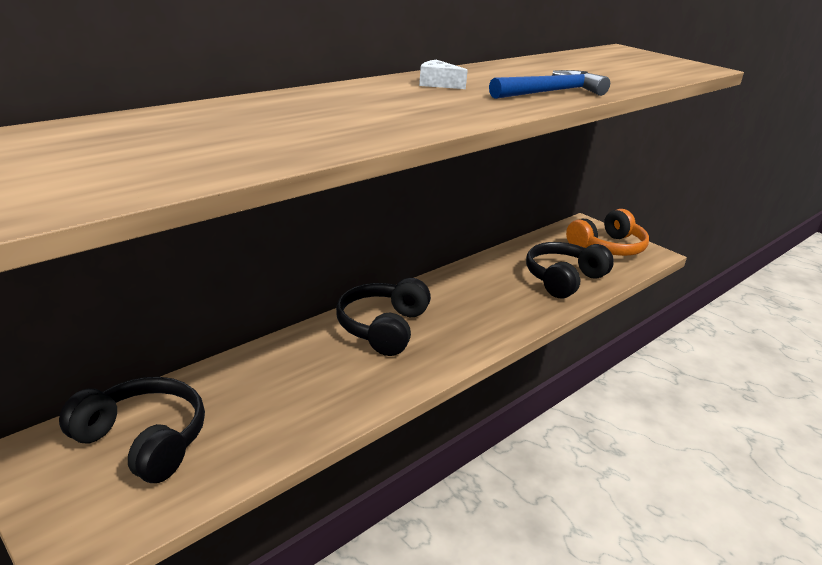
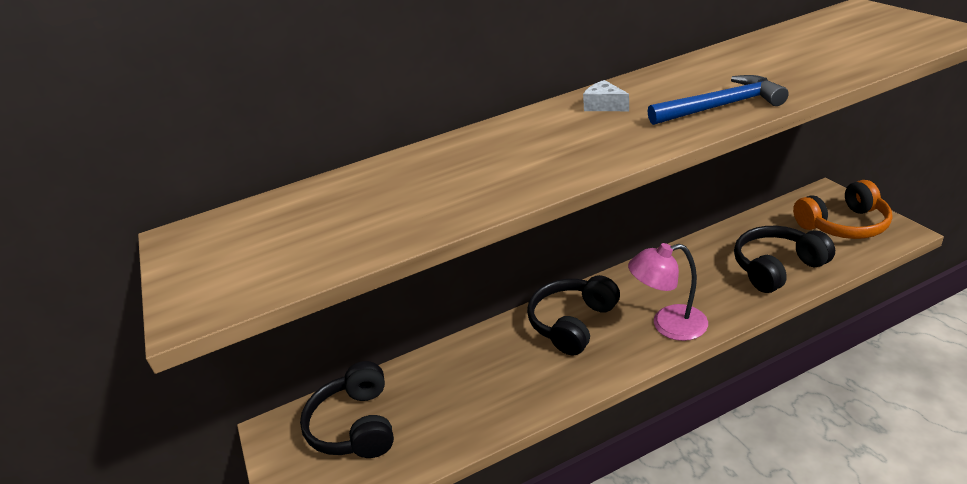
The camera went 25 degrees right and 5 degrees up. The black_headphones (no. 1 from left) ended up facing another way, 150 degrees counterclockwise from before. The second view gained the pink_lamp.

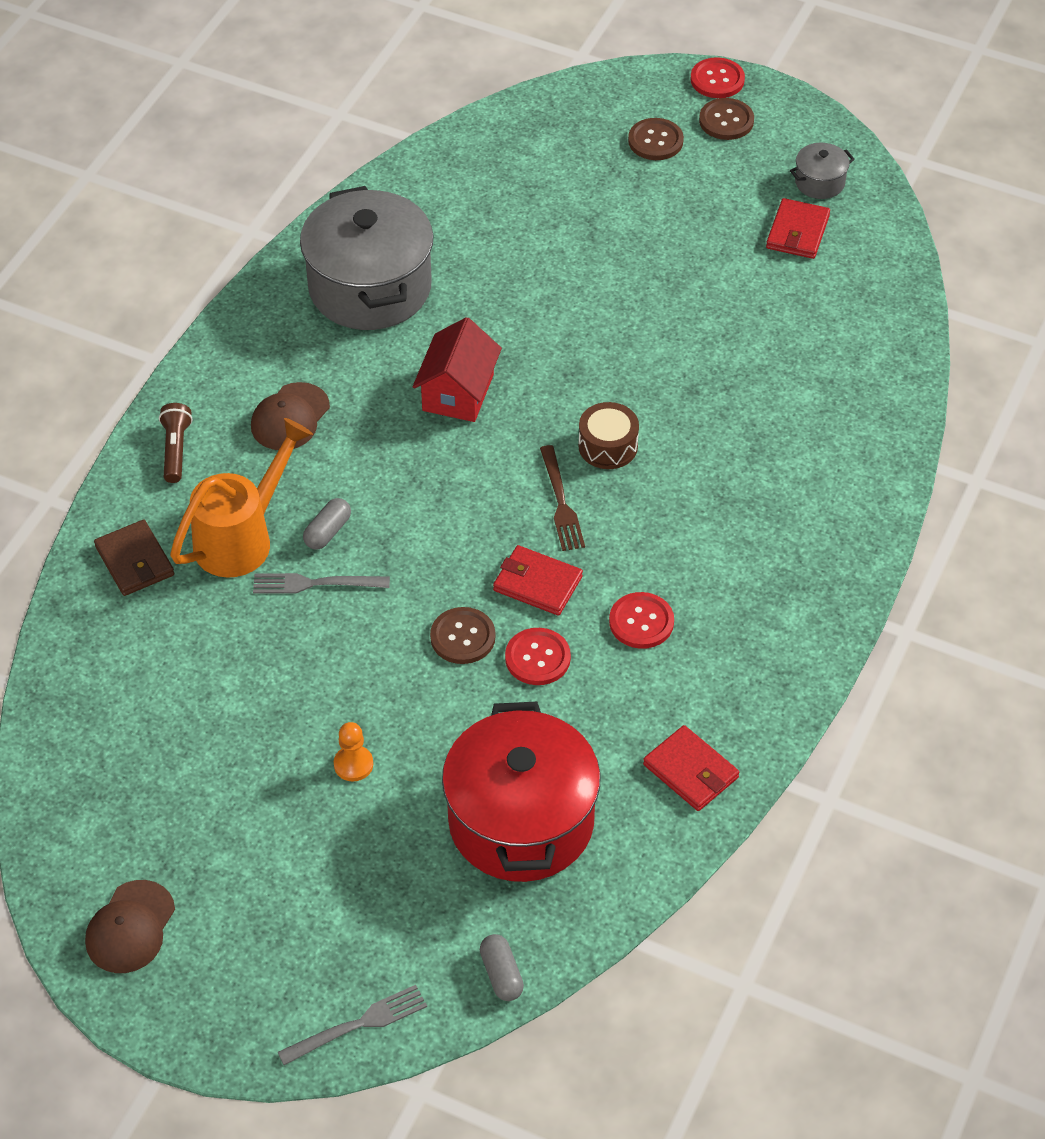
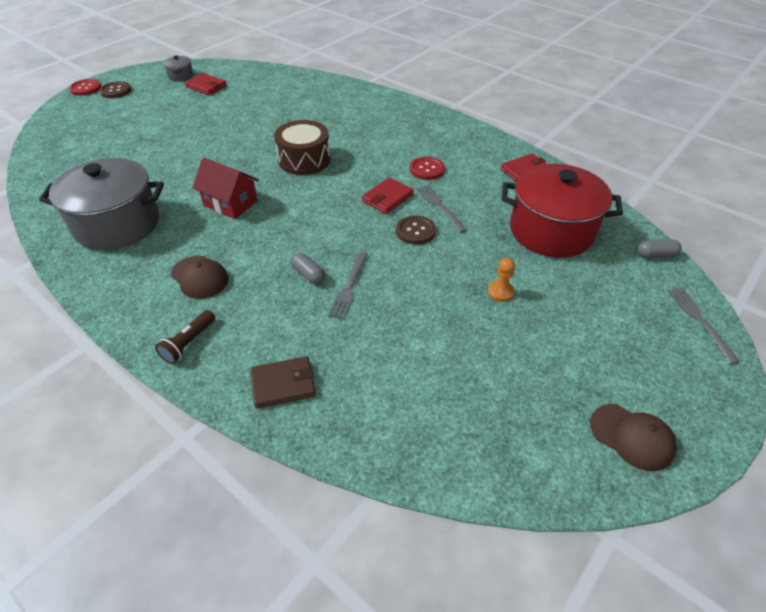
The camera went 75 degrees left and 5 degrees down. The second view lost the brown_button (no. 2 from left). The size of the brown_drum changed by a factor of 1.56. The brown_flashlight ended up facing another way, 75 degrees counterclockwise from before. The second view lost the orange_watering_can. The second view lost the brown_fork. Where the red_button (no. 1 from left) stood, the grey_fork (no. 2 from left) came to stand.

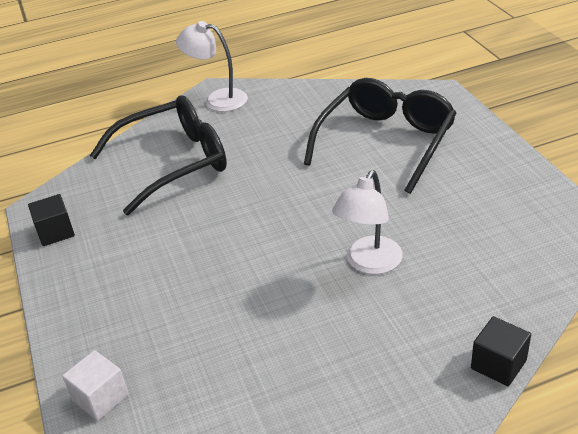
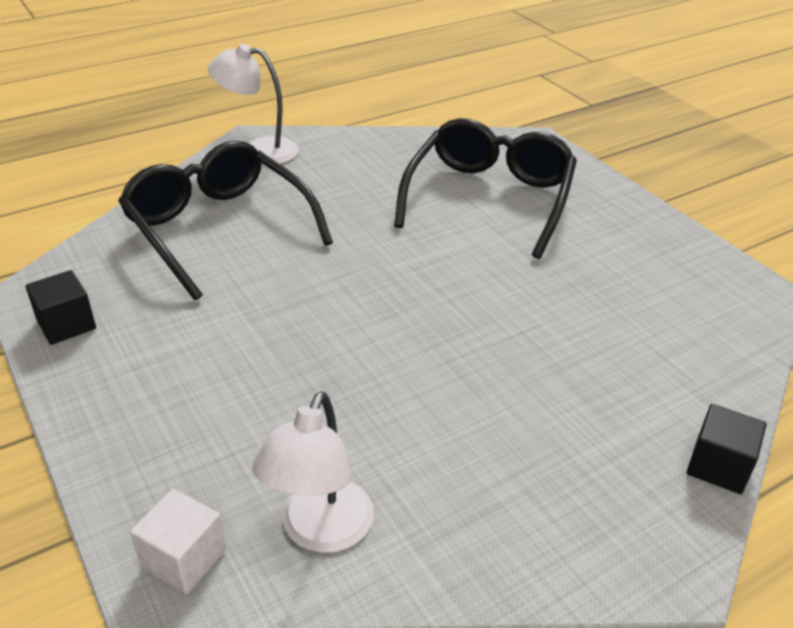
The camera went 15 degrees left and 0 degrees up. The black_glasses (no. 1 from left) ended up facing another way, 90 degrees counterclockwise from before. The white_lamp (no. 2 from left) ended up elsewhere.

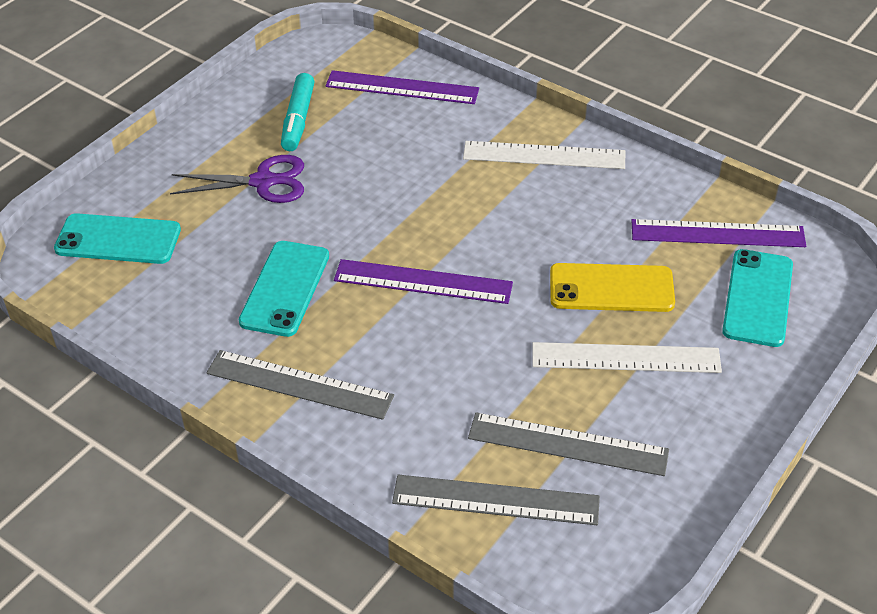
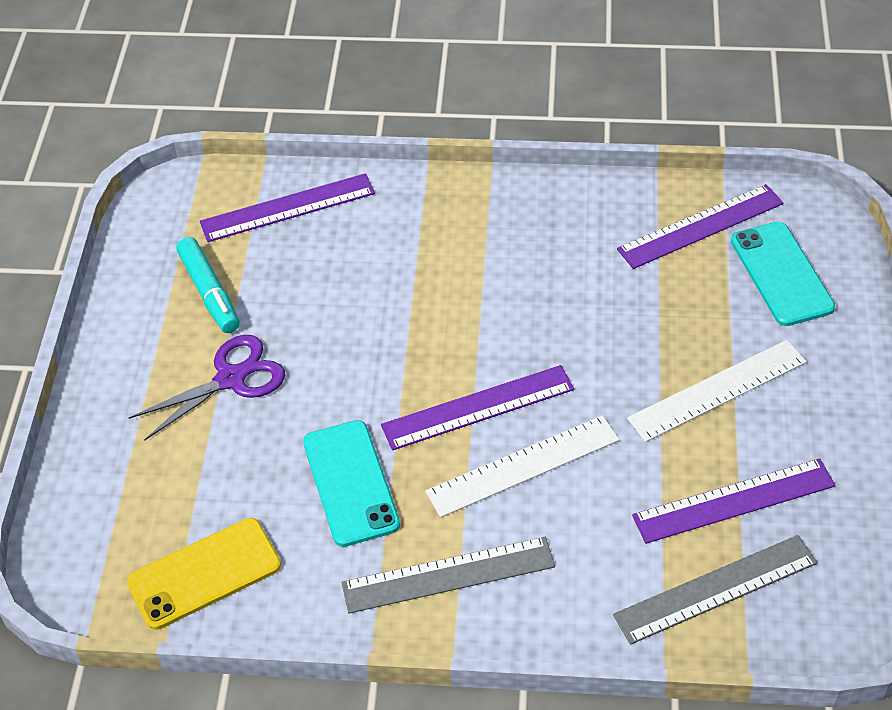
The camera went 30 degrees left and 5 degrees up. The white_ruler (no. 1 from left) ended up elsewhere. The second view lost the turquoise_phone (no. 1 from left). The yellow_phone ended up elsewhere. What was the grey_ruler (no. 3 from left) turned into the purple_ruler (no. 4 from left).

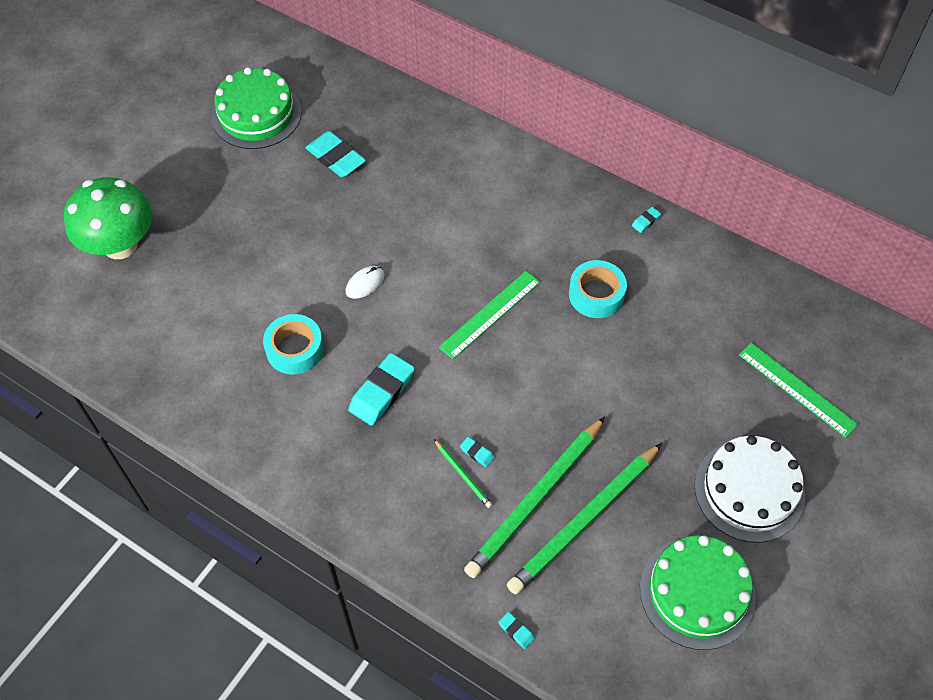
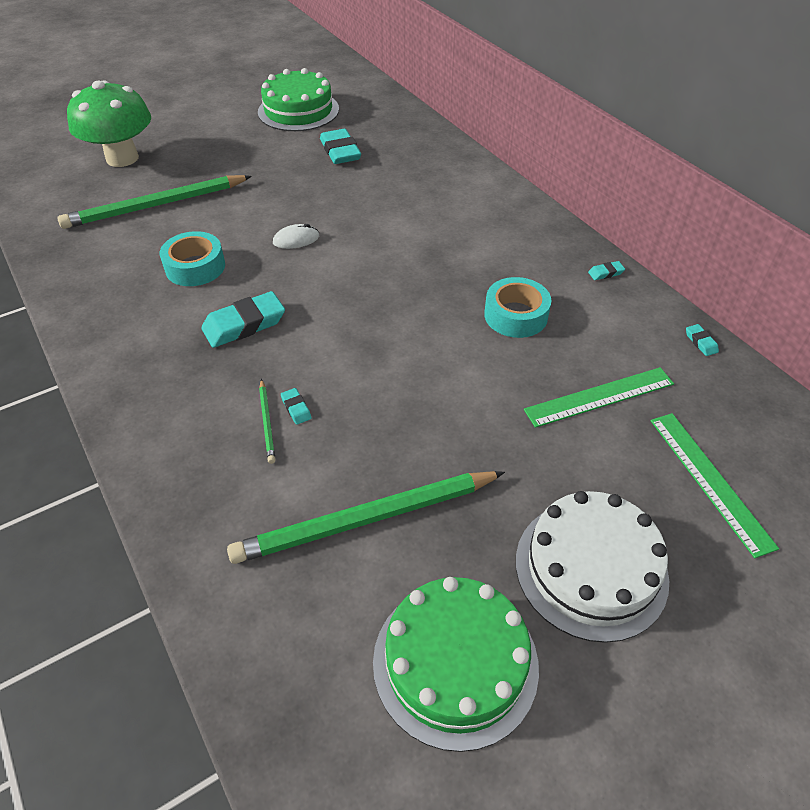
The camera went 25 degrees right and 10 degrees down. The green_ruler (no. 1 from left) ended up elsewhere. The green_pencil (no. 2 from left in the first image) ended up elsewhere. The turquoise_eraser (no. 4 from left in the first image) ended up elsewhere.

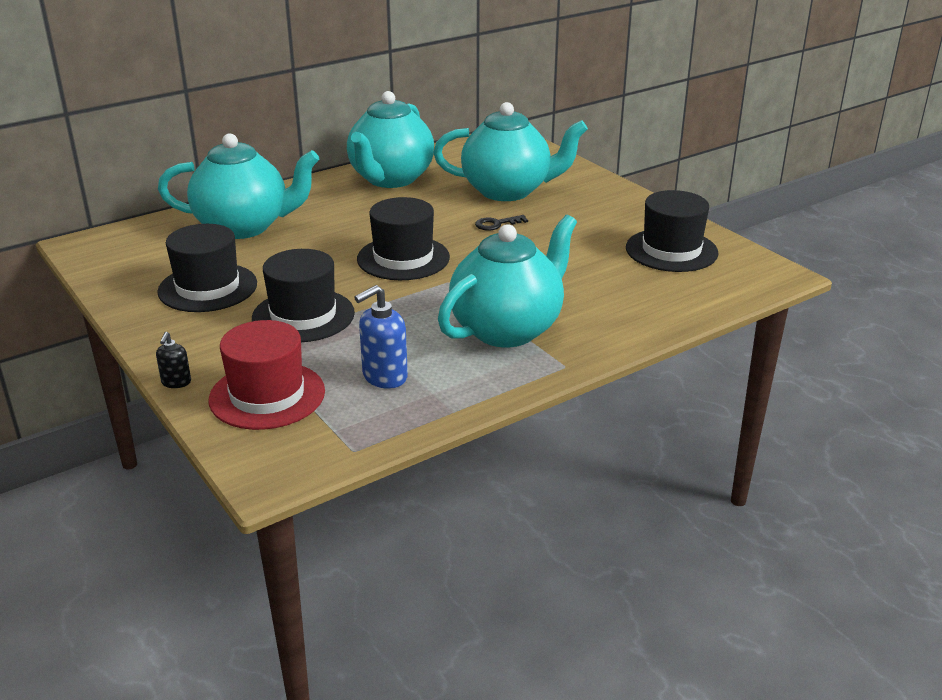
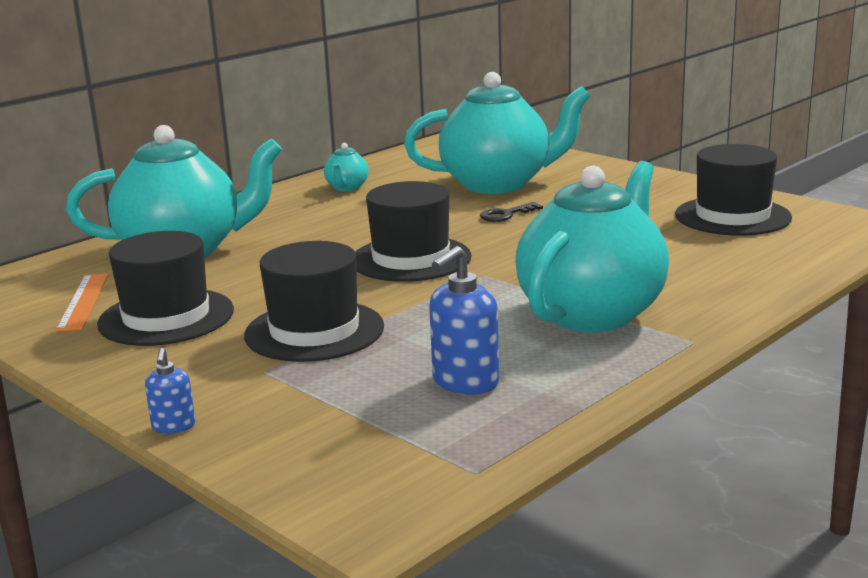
The camera went 10 degrees left and 10 degrees down. The size of the turquoise_teapot (no. 2 from left) changed by a factor of 0.41. The second view lost the red_hat. What was the black_soap_dispenser turned into the blue_soap_dispenser (no. 1 from left). The second view gained the orange_ruler.

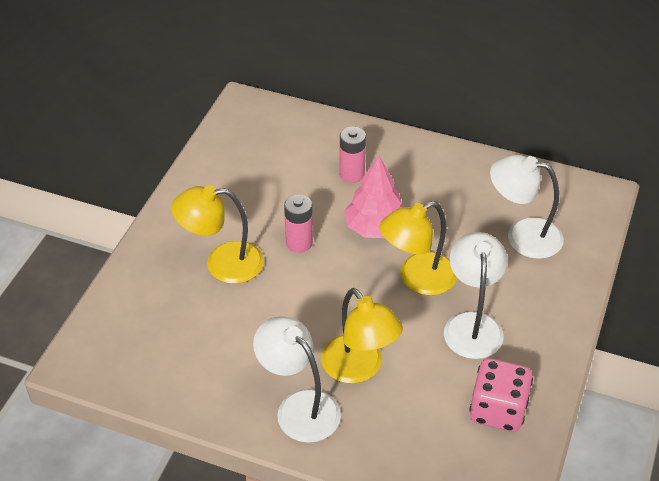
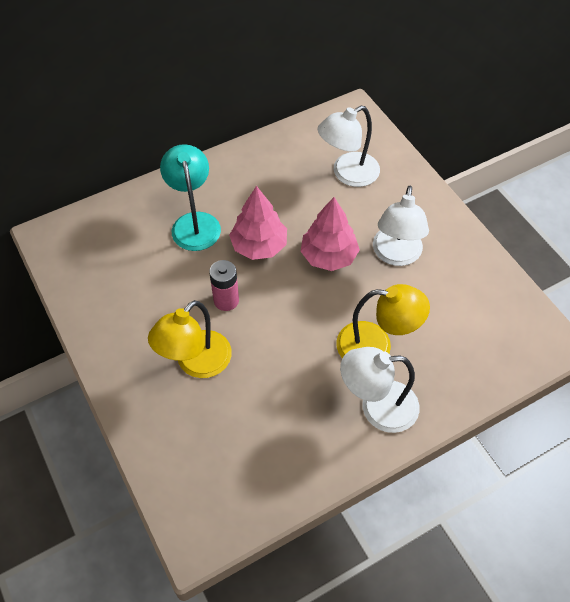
The camera went 50 degrees left and 10 degrees up. Where the pink_battery (no. 2 from left) stood, the turquoise_lamp came to stand. Where the yellow_lamp (no. 3 from left) stood, the pink_tree (no. 2 from left) came to stand. The white_lamp (no. 2 from left in the first image) ended up facing another way, 120 degrees counterclockwise from before. The second view lost the pink_dice.

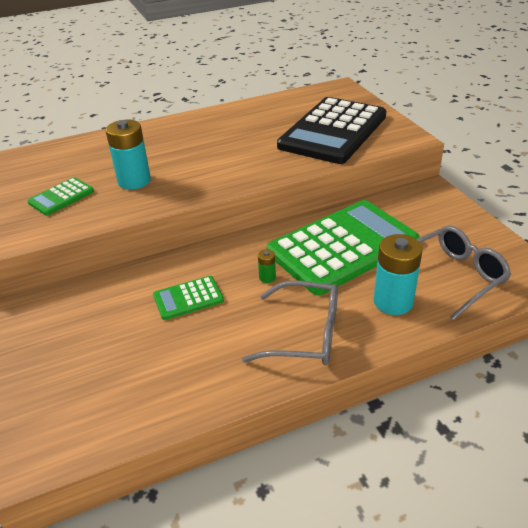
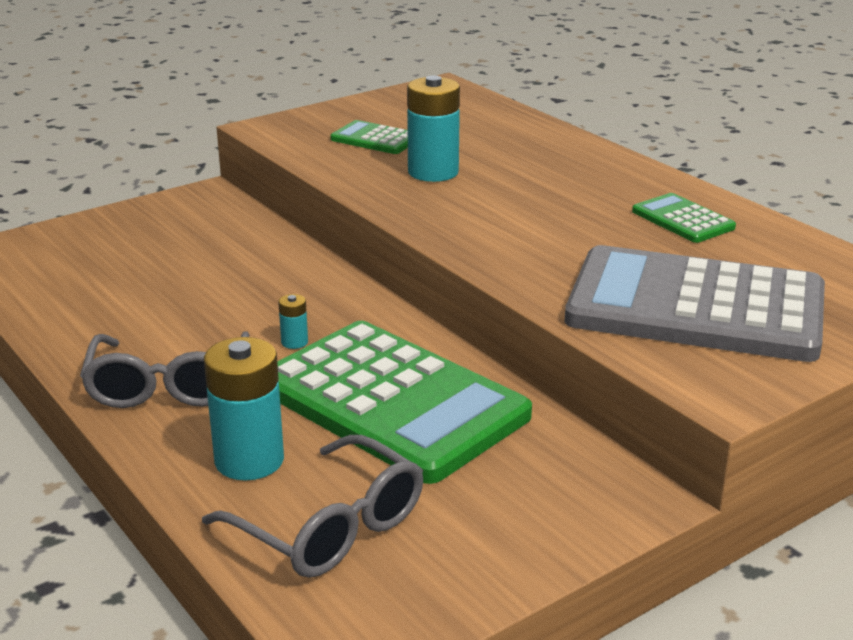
The camera went 75 degrees right and 10 degrees down. What was the black_calculator turned into the grey_calculator. What was the green_battery turned into the turquoise_battery (no. 2 from left). The green_calculator (no. 2 from left in the first image) ended up elsewhere.

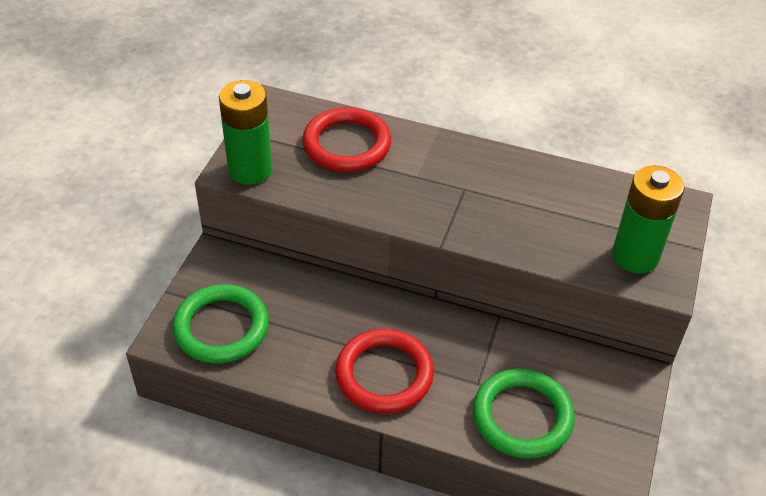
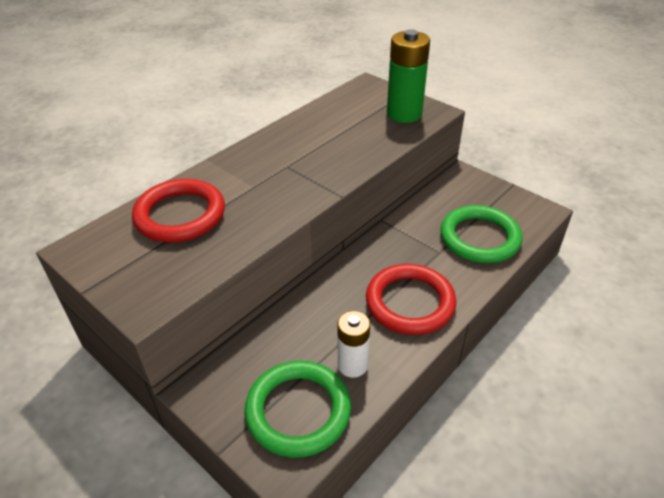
The camera went 65 degrees left and 5 degrees down. The second view lost the green_battery (no. 1 from left). The second view gained the white_battery.

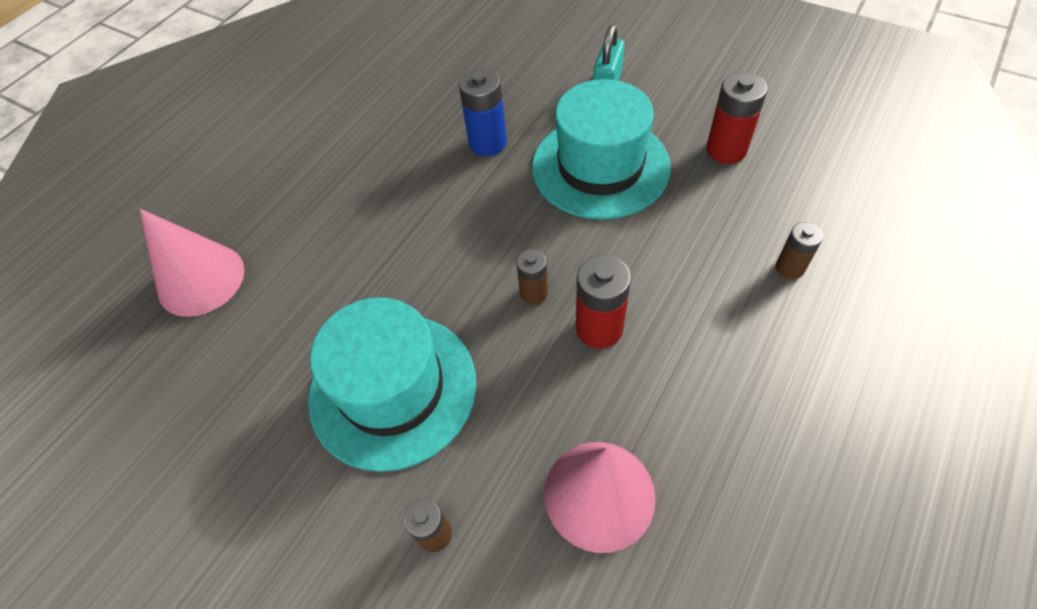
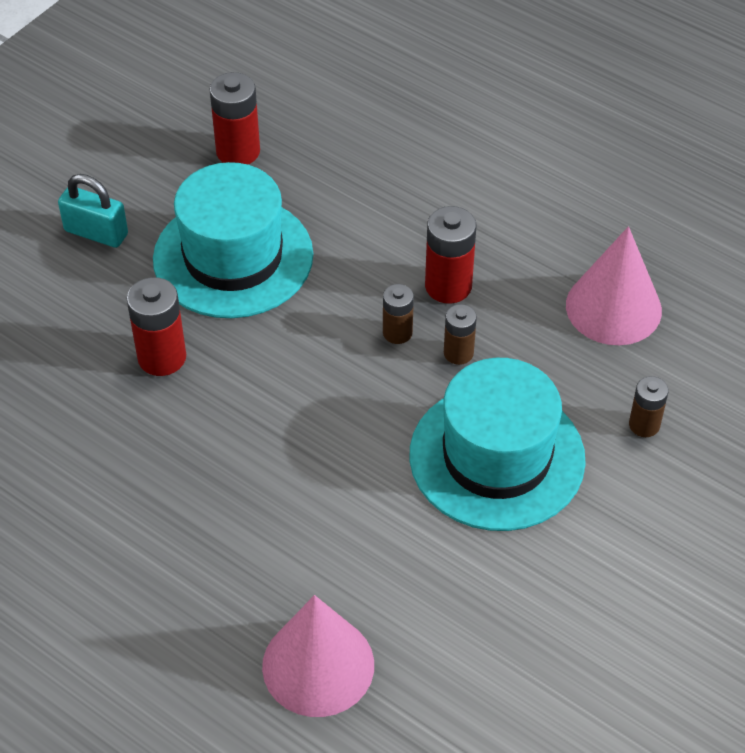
The camera went 90 degrees left and 5 degrees down. What was the blue_battery turned into the red_battery (no. 1 from left). The brown_battery (no. 3 from left in the first image) ended up elsewhere.

